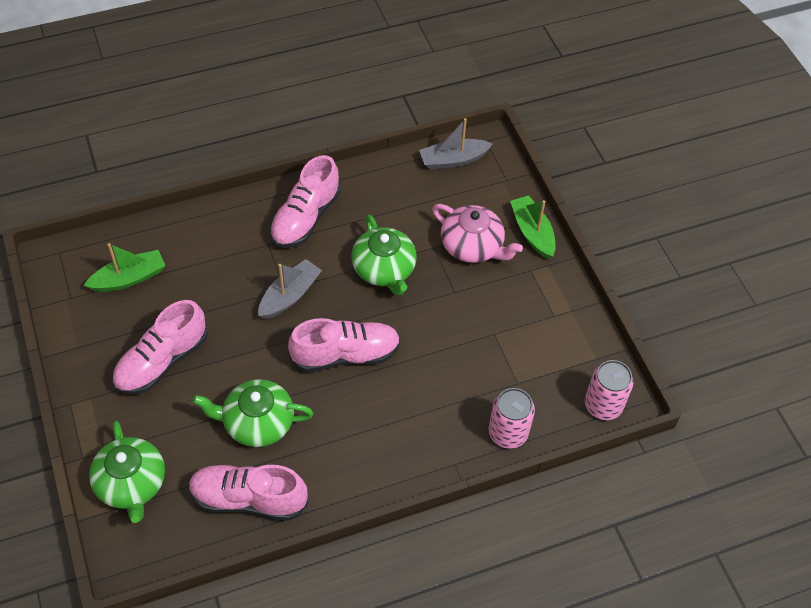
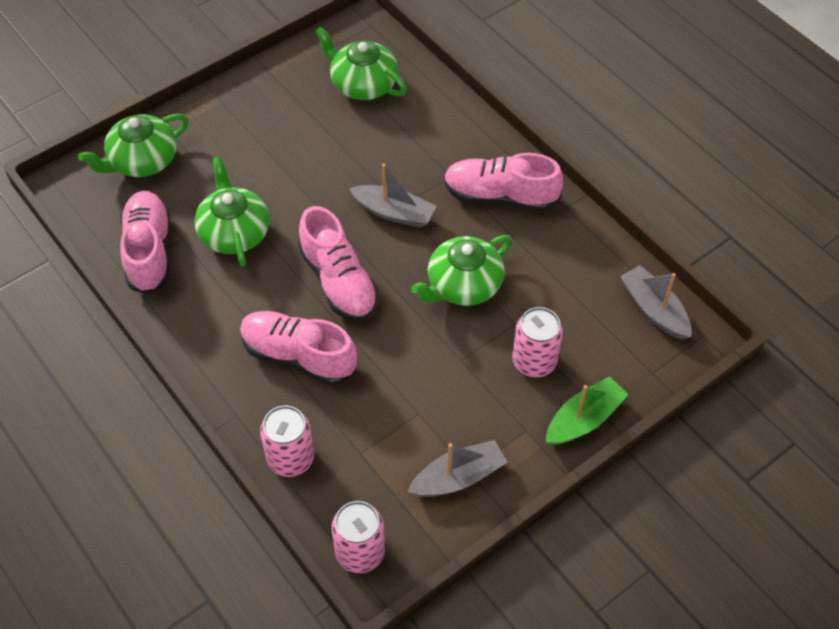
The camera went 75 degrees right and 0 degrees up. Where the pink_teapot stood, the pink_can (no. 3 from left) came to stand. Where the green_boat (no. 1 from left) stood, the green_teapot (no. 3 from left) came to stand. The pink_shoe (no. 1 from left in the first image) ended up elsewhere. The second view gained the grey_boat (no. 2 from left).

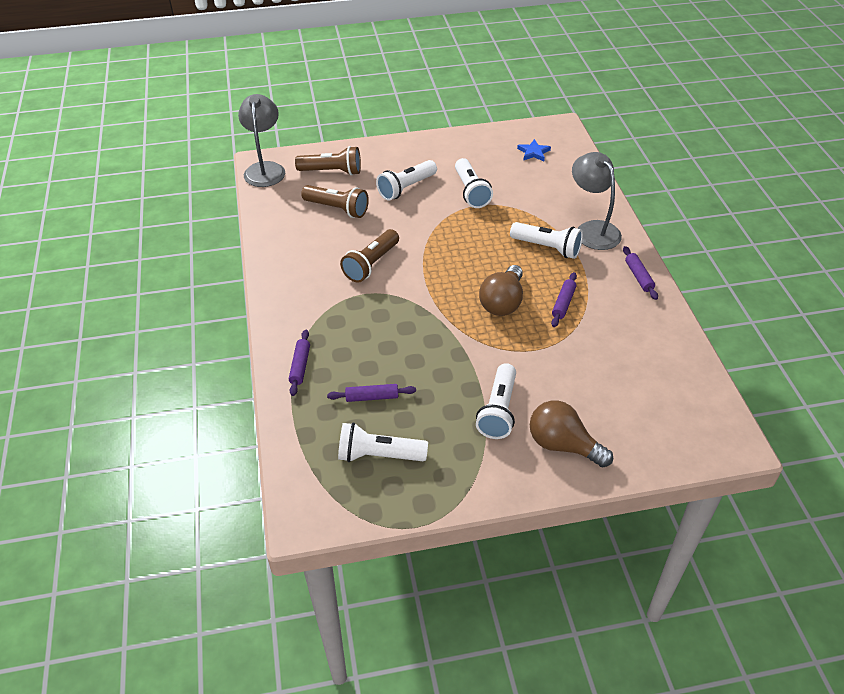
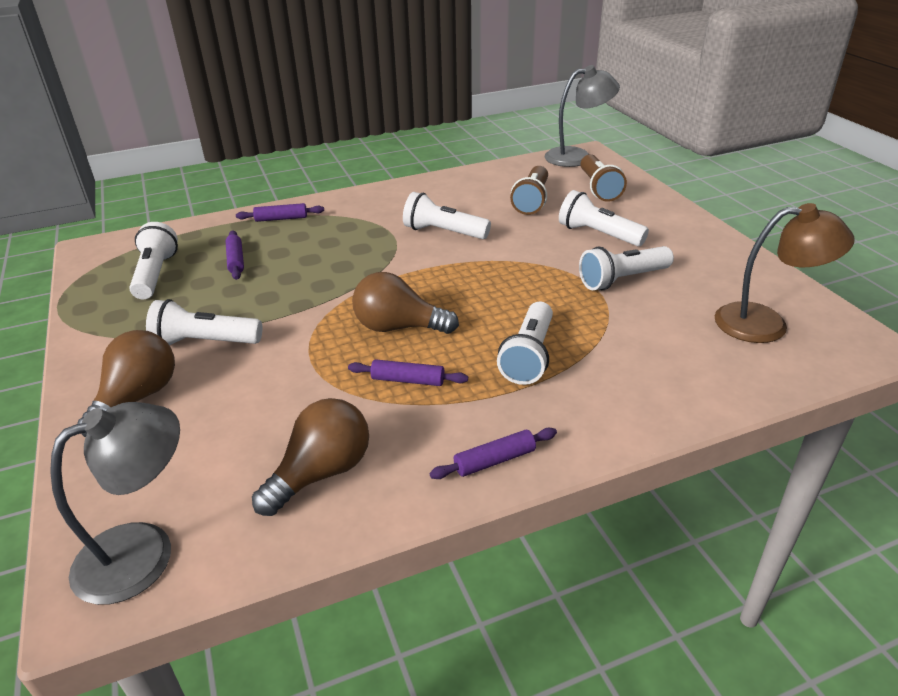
The camera went 80 degrees right and 10 degrees down. Where the blue_star stood, the brown_lamp came to stand. The grey_lamp (no. 2 from left in the first image) ended up elsewhere. What was the brown_flashlight (no. 3 from left) turned into the white_flashlight (no. 3 from left). The second view gained the brown_light_bulb (no. 2 from left).

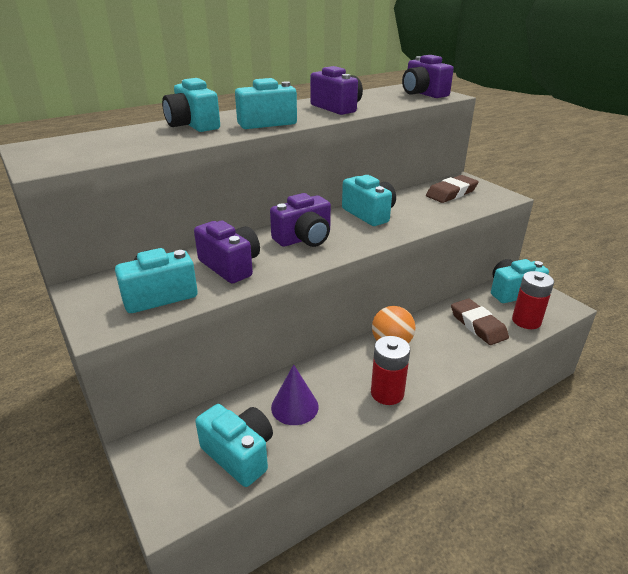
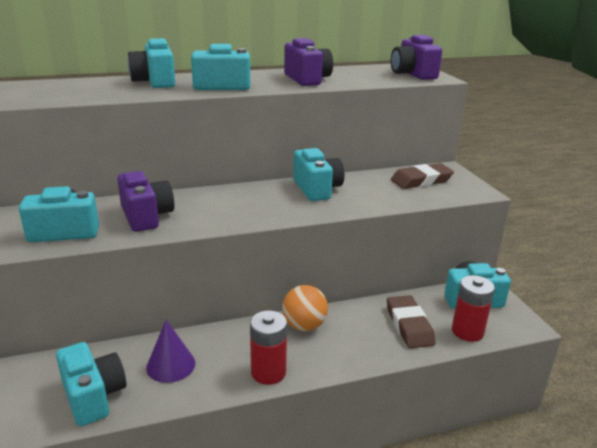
The camera went 15 degrees right and 5 degrees down. The second view lost the purple_camera (no. 2 from left).

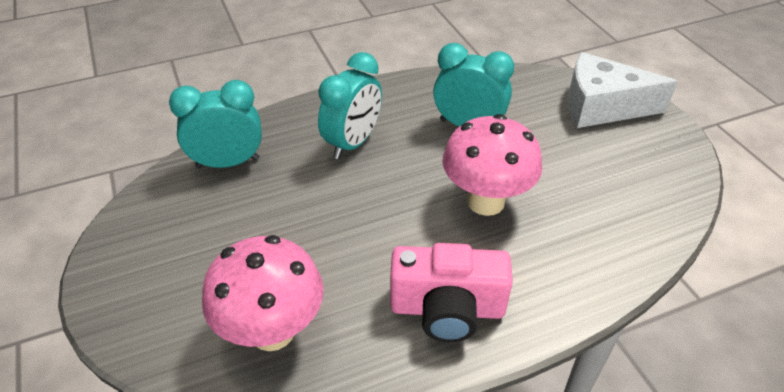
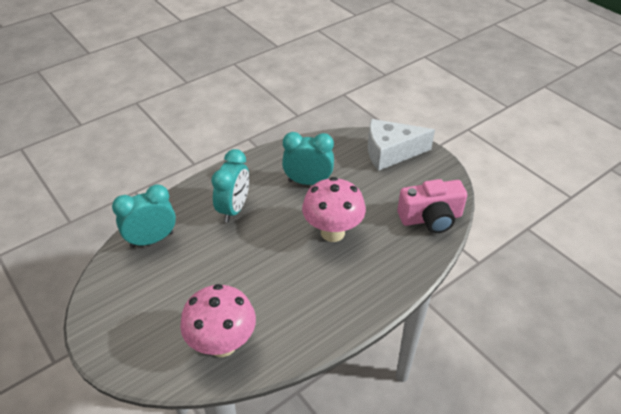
The camera went 15 degrees left and 0 degrees up. The pink_camera ended up elsewhere.

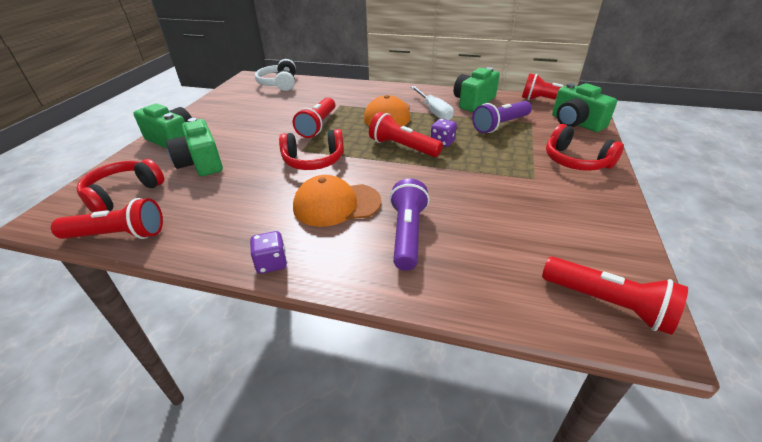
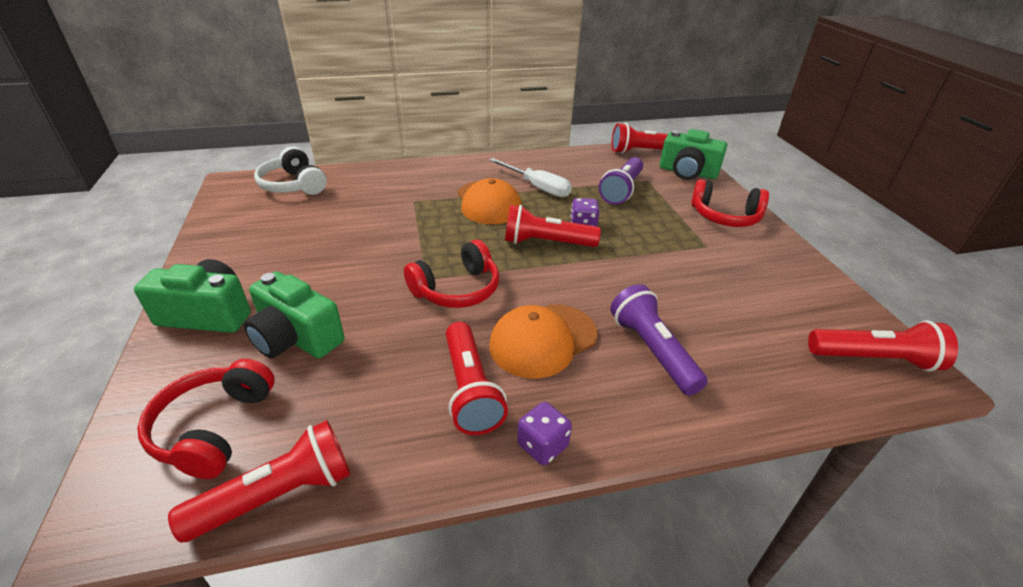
The camera went 30 degrees left and 0 degrees up. The second view lost the green_camera (no. 3 from left). The red_flashlight (no. 2 from left) ended up elsewhere.

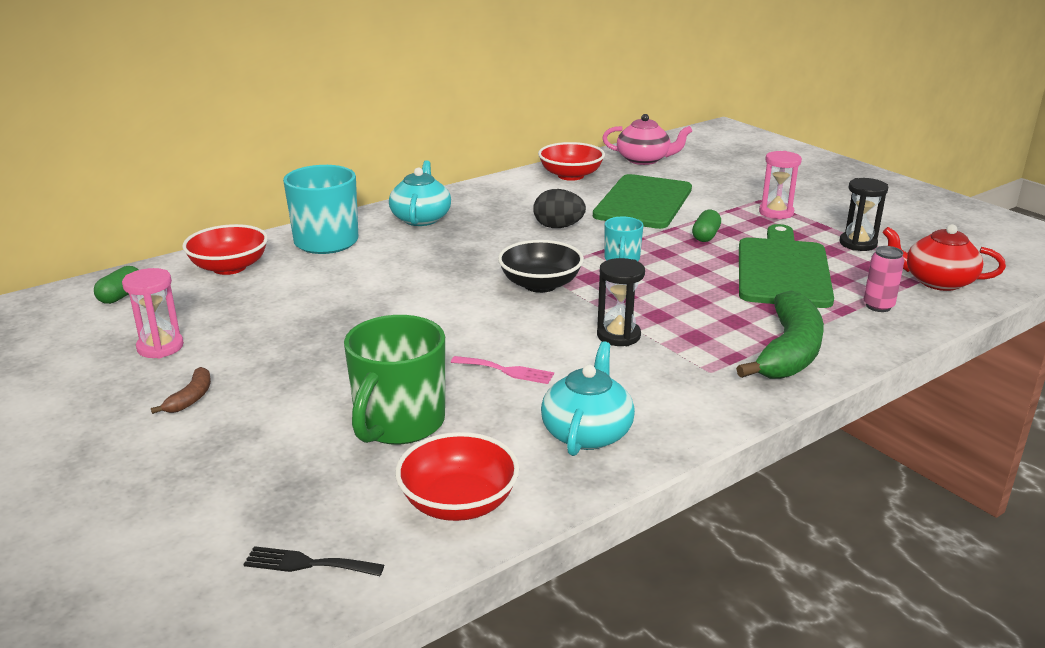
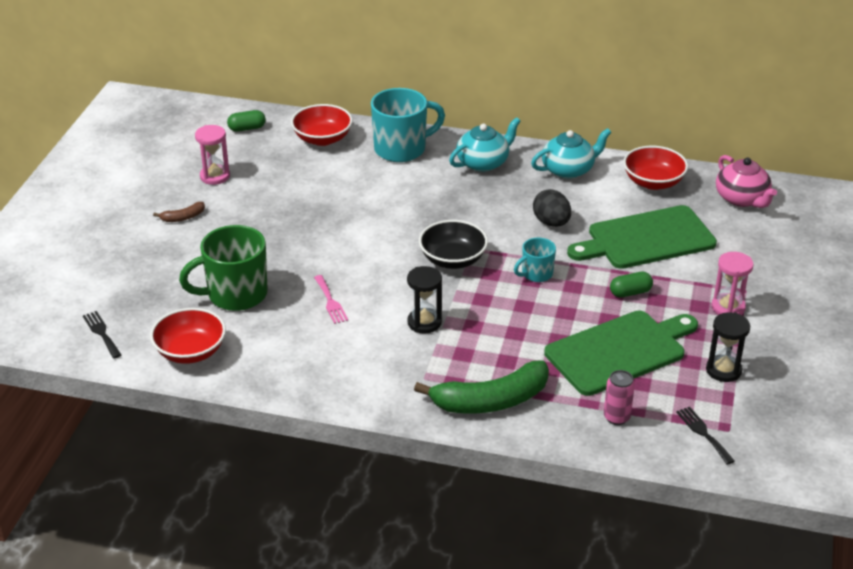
The camera went 50 degrees right and 10 degrees up. Where the red_teapot stood, the black_fork (no. 2 from left) came to stand. The turquoise_teapot (no. 2 from left) ended up elsewhere.

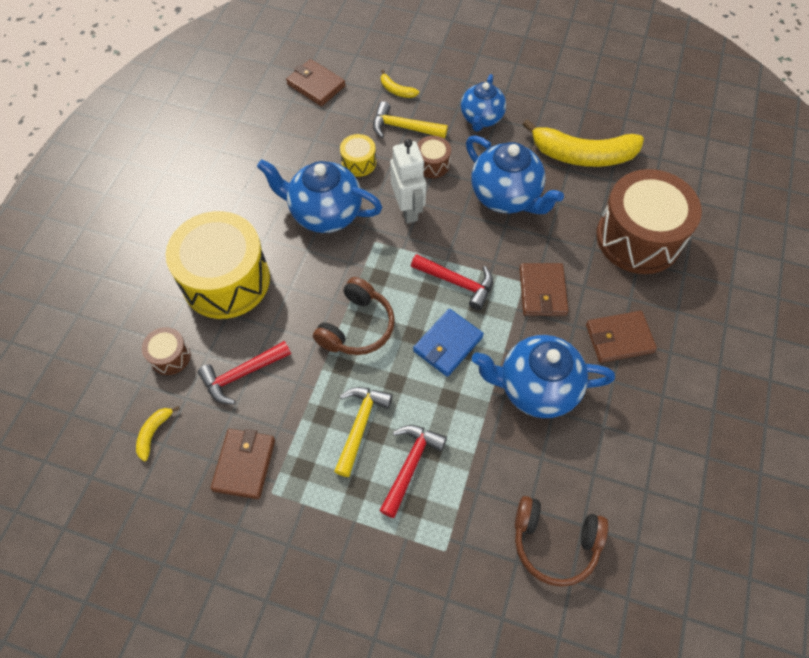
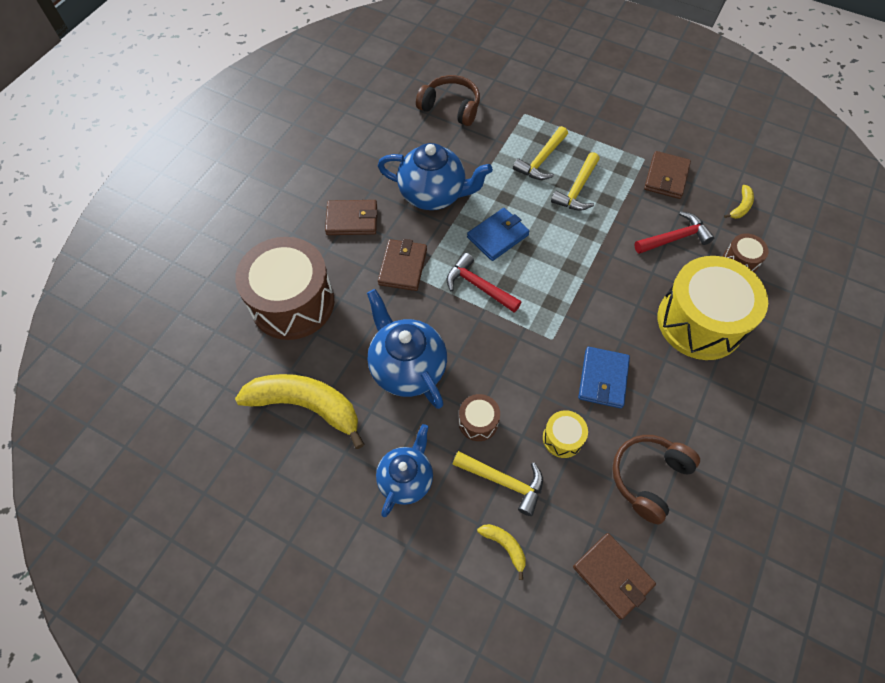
The camera went 170 degrees left and 0 degrees up. The second view lost the white_robot. Where the blue_teapot (no. 1 from left) stood, the blue_wallet (no. 2 from left) came to stand. The brown_headphones (no. 1 from left in the first image) ended up elsewhere. What was the red_hammer (no. 2 from left) turned into the yellow_hammer (no. 2 from left).

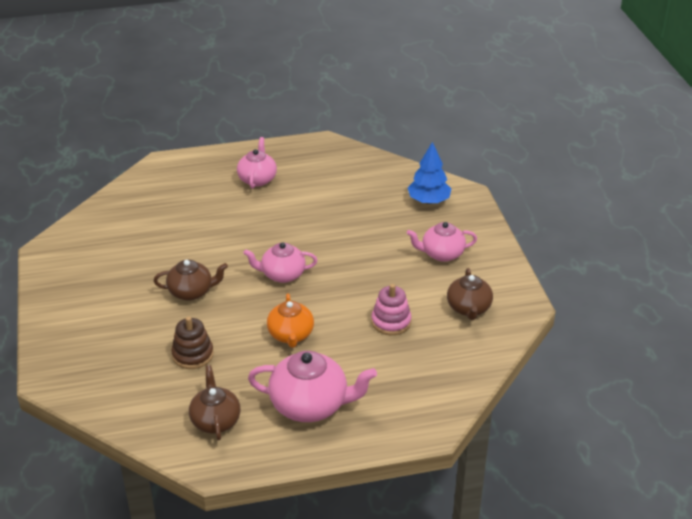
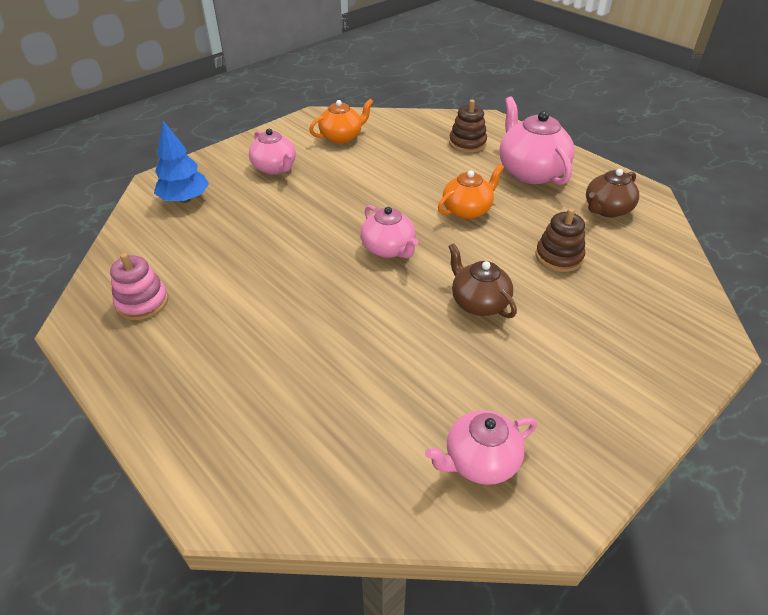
The camera went 120 degrees left and 5 degrees up. The pink_teapot (no. 1 from left in the first image) ended up elsewhere. What was the brown_teapot (no. 3 from left) turned into the orange_teapot (no. 1 from left). The pink_stacking_toy ended up elsewhere. The second view gained the brown_stacking_toy (no. 1 from left).

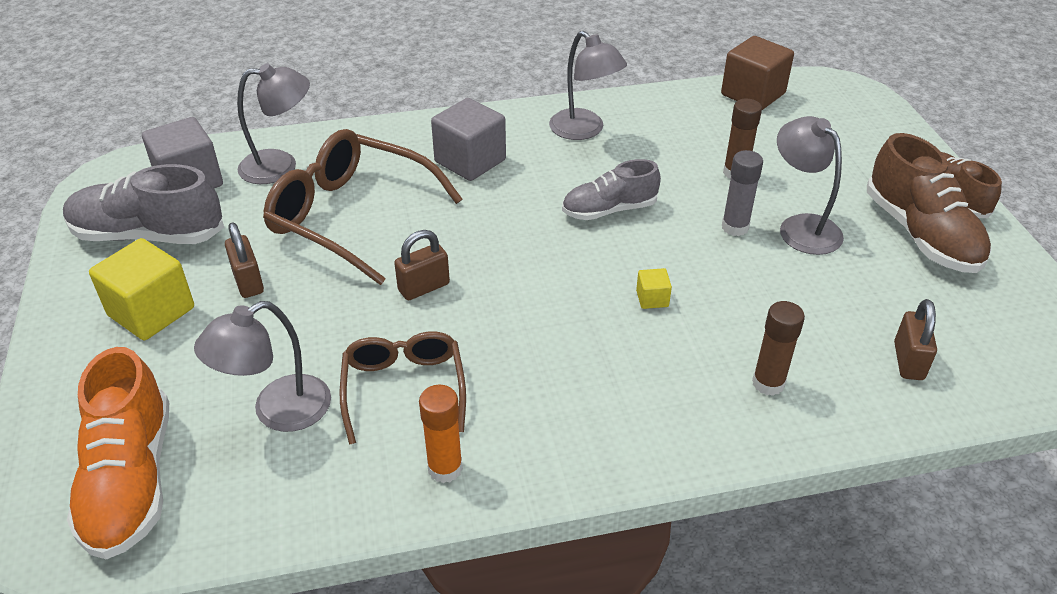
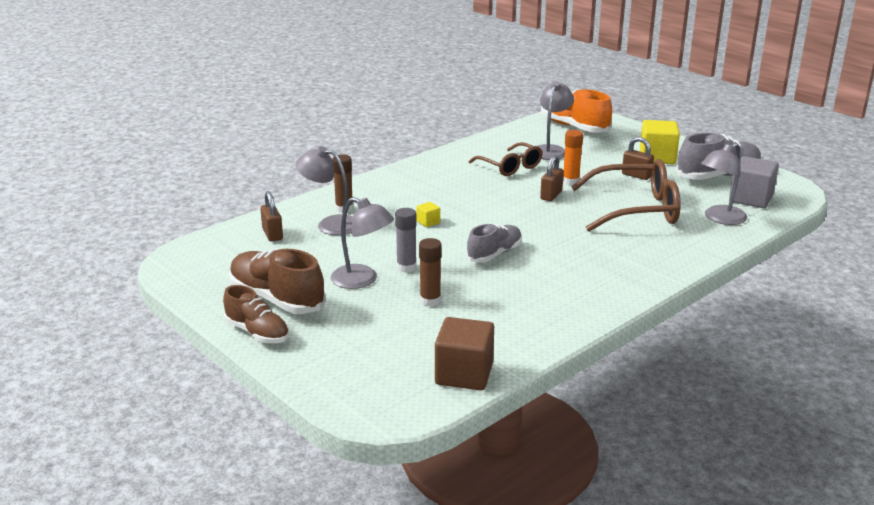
The camera went 150 degrees right and 15 degrees down. The grey_lamp (no. 3 from left in the first image) ended up elsewhere. The second view lost the grey_cube (no. 2 from left). The orange_glue_stick ended up elsewhere.

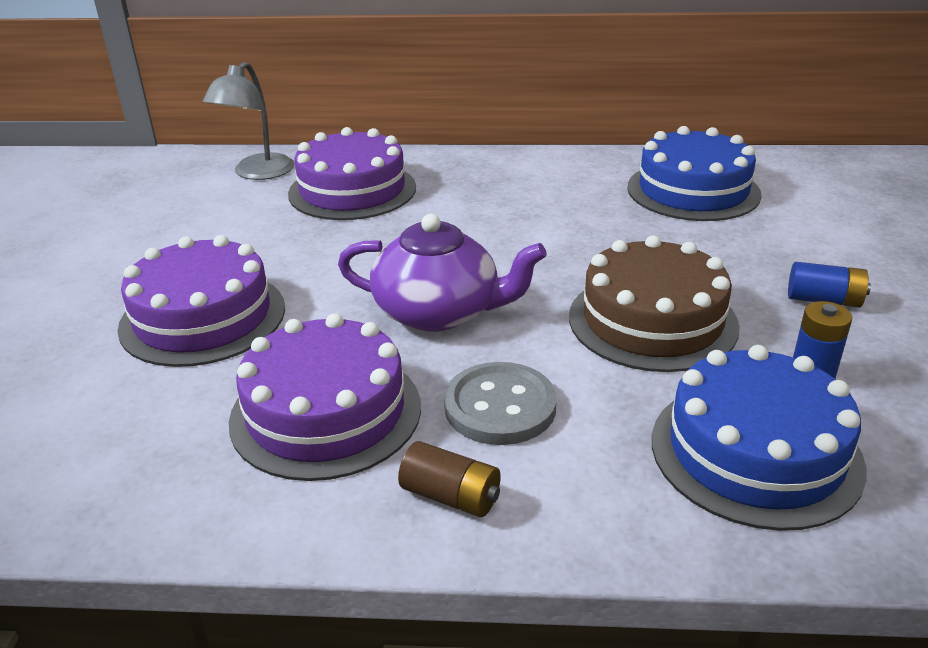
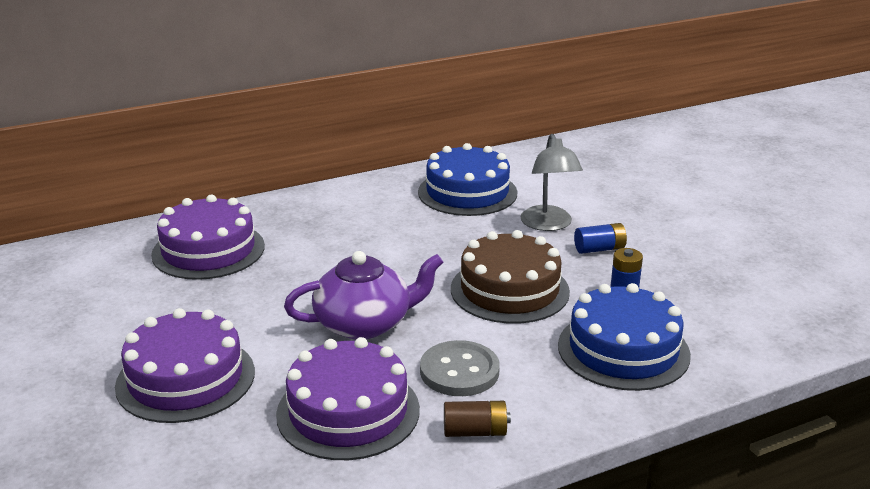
The camera went 30 degrees left and 5 degrees down. The grey_lamp ended up elsewhere.

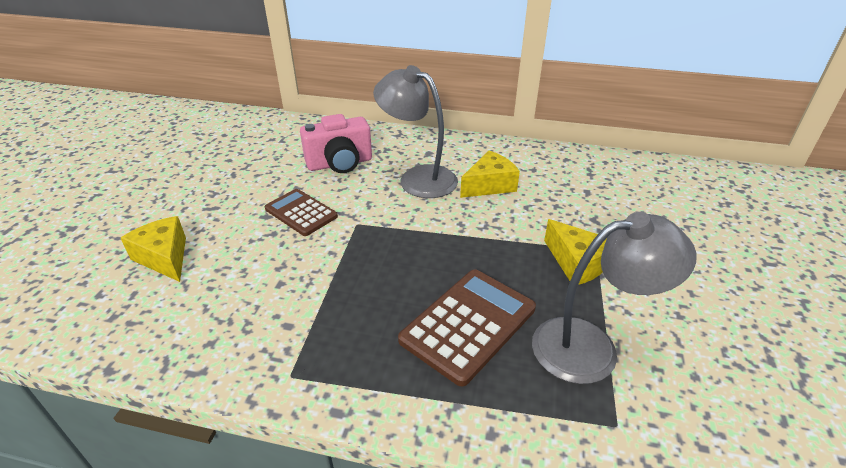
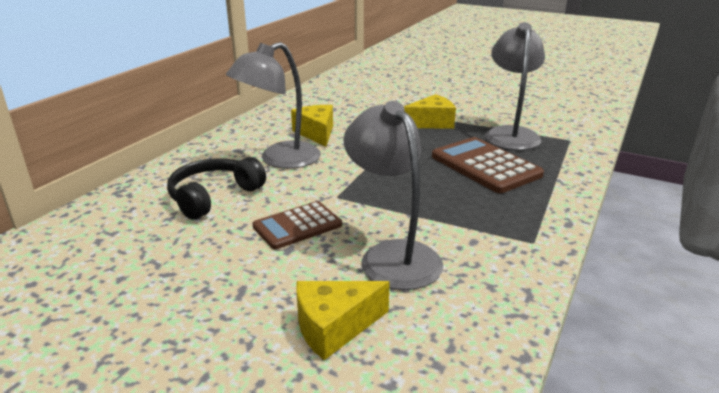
The camera went 75 degrees left and 10 degrees down. Where the pink_camera stood, the black_headphones came to stand. The second view gained the grey_lamp (no. 2 from left).

